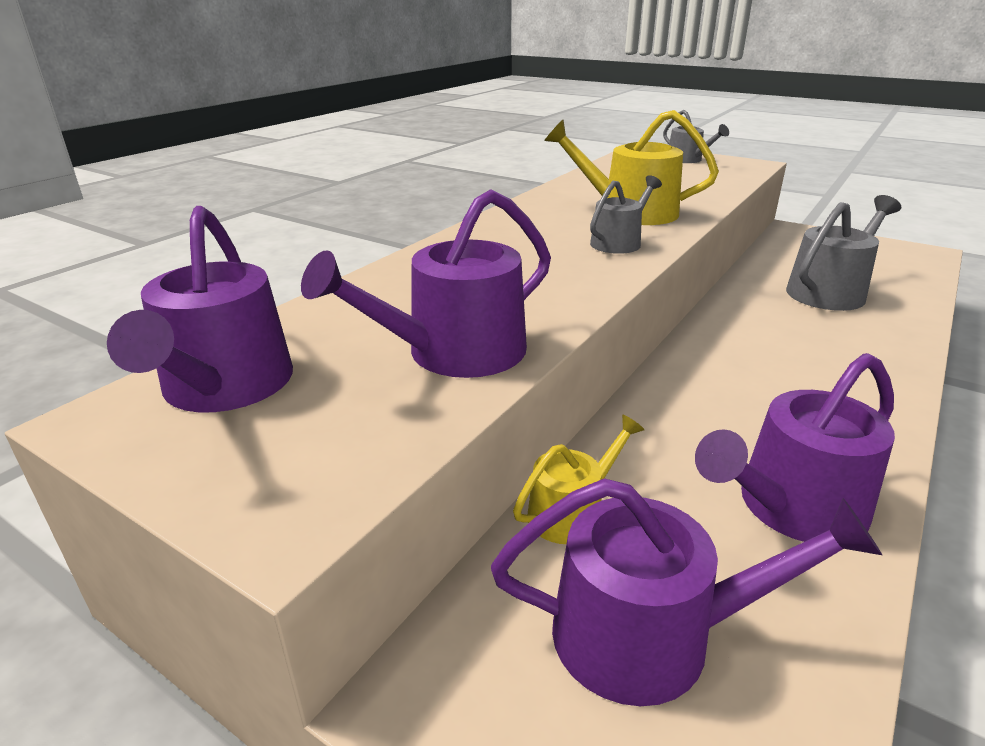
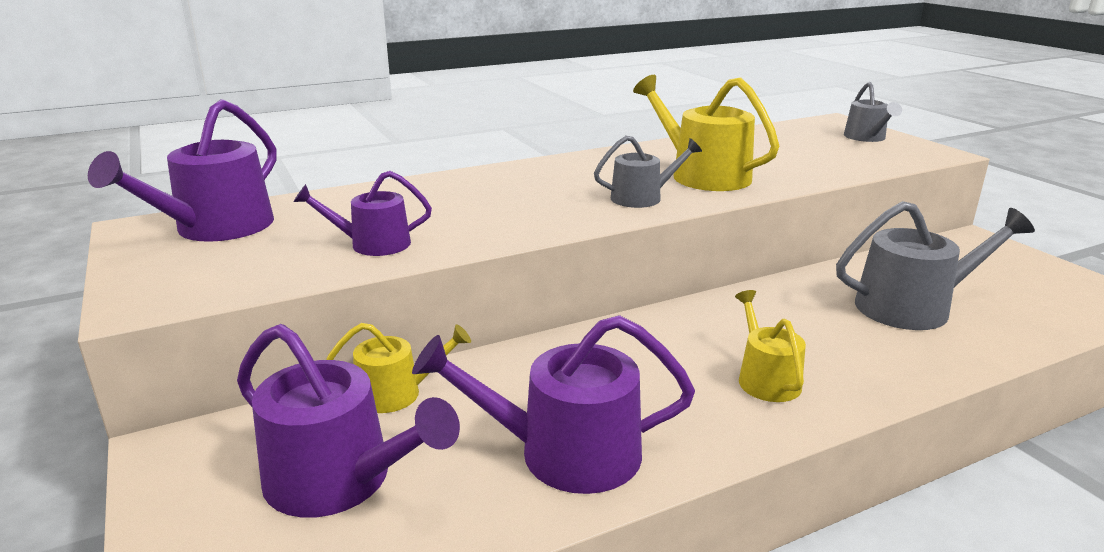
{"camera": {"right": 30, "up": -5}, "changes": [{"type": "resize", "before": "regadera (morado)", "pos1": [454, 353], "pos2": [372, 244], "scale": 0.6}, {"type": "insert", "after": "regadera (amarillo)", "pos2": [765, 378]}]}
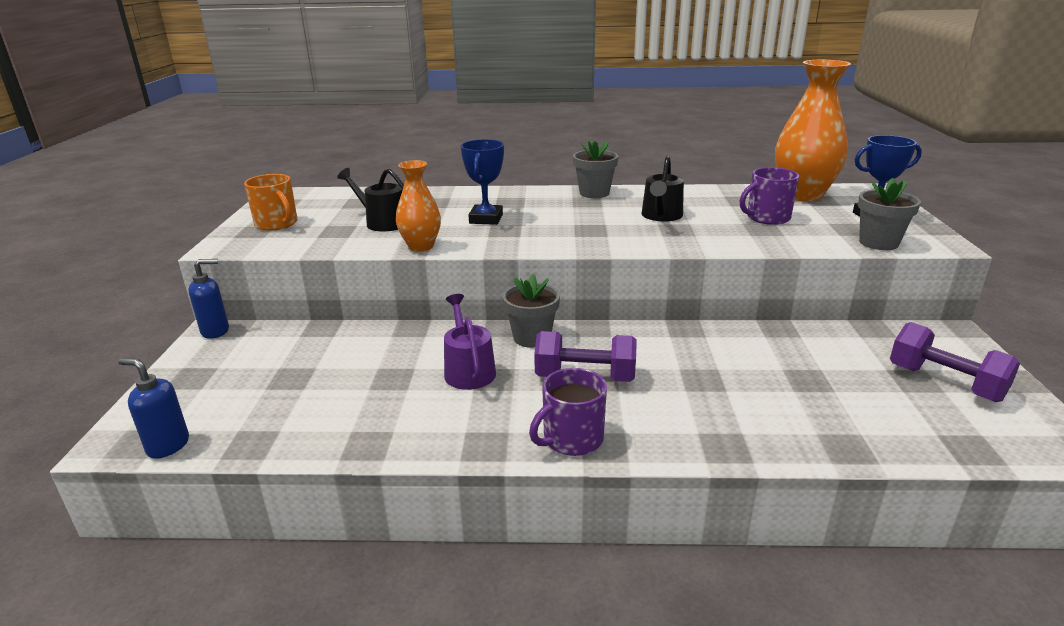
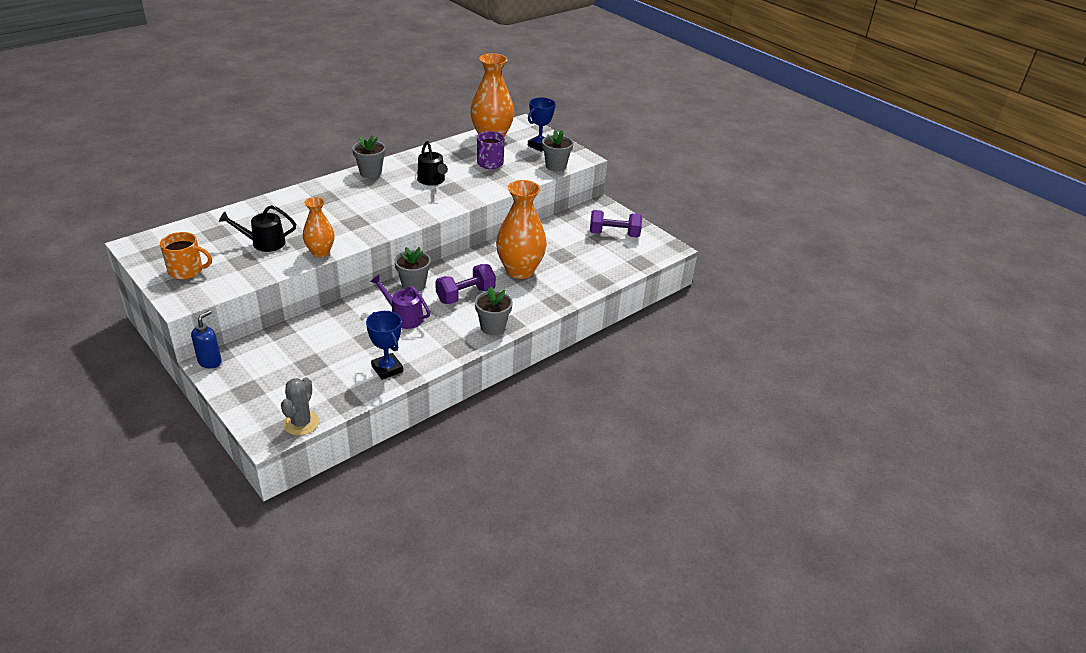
{"camera": {"right": -45, "up": 10}, "changes": [{"type": "replace", "before": "dispensador de jabón (azul)", "after": "cactus (gris)", "pos1": [168, 446], "pos2": [301, 423]}, {"type": "move", "before": "trofeo (azul)", "pos1": [486, 219], "pos2": [387, 369]}, {"type": "replace", "before": "taza (morado)", "after": "maceta (gris)", "pos1": [571, 439], "pos2": [493, 327]}, {"type": "insert", "after": "florero (naranja)", "pos2": [520, 270]}]}
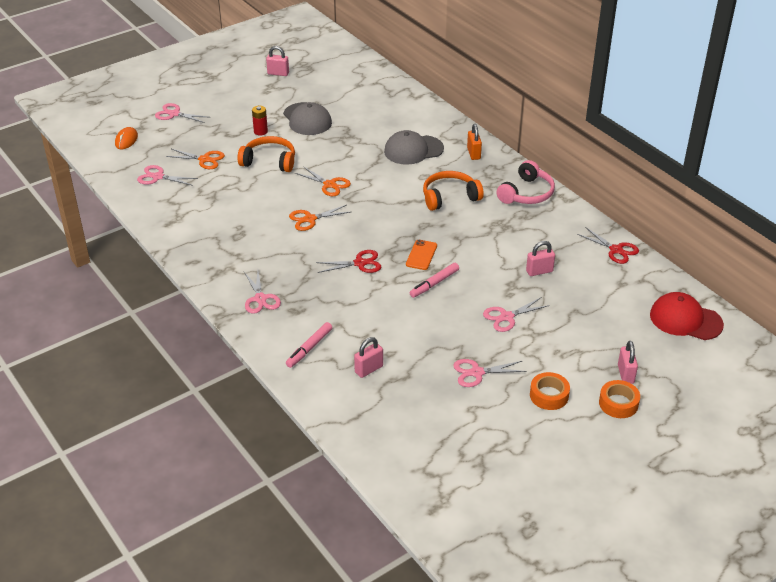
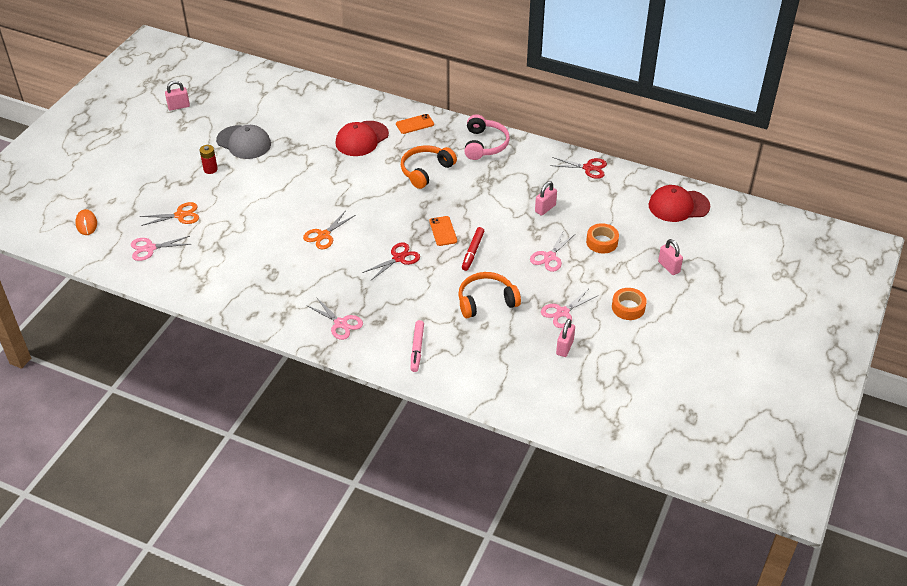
{"camera": {"right": -30, "up": 5}, "changes": [{"type": "delete", "before": "tijeras (rosa)", "pos1": [174, 114]}, {"type": "move", "before": "auriculares (naranja)", "pos1": [269, 161], "pos2": [486, 301]}, {"type": "delete", "before": "tijeras (naranja)", "pos1": [329, 185]}, {"type": "move", "before": "candado (rosa)", "pos1": [369, 369], "pos2": [564, 347]}, {"type": "recolor", "before": "gorra (gris)", "after": "gorra (rojo)", "pos1": [413, 150], "pos2": [361, 139]}, {"type": "recolor", "before": "rotulador (rosa)", "after": "rotulador (rojo)", "pos1": [434, 284], "pos2": [473, 252]}, {"type": "replace", "before": "candado (naranja)", "after": "móvil (naranja)", "pos1": [473, 153], "pos2": [415, 124]}, {"type": "move", "before": "cinta adhesiva (naranja)", "pos1": [618, 403], "pos2": [602, 242]}]}
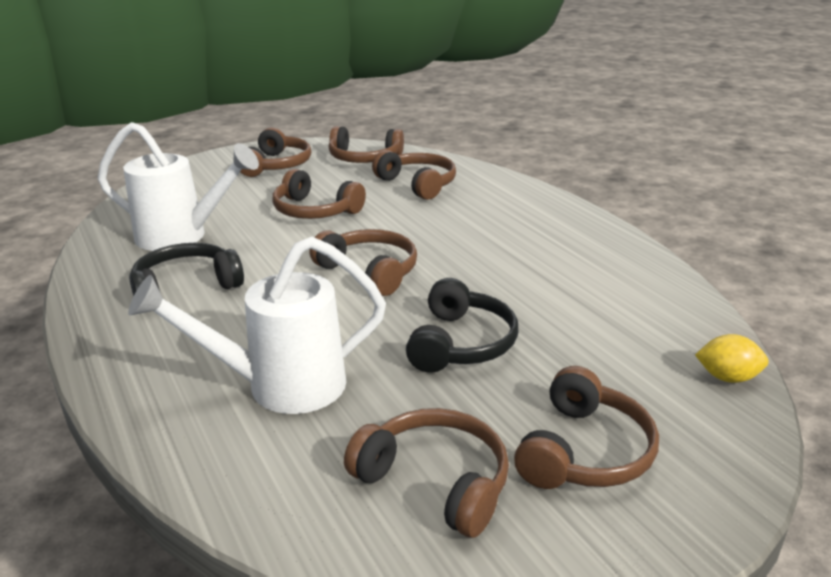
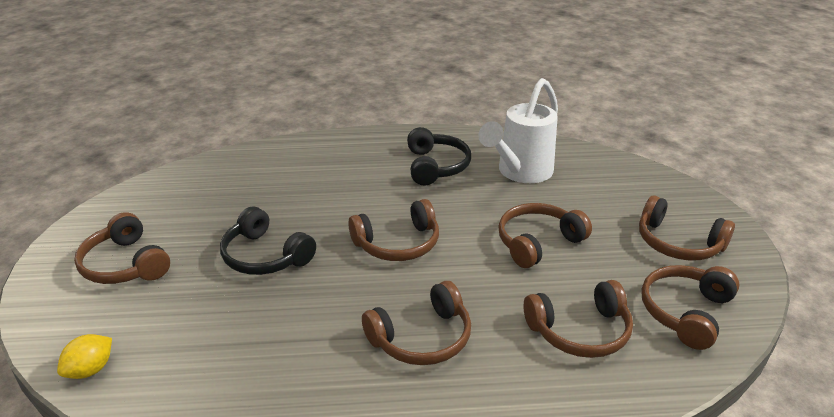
{"camera": {"right": 115, "up": 5}, "changes": [{"type": "delete", "before": "regadera (blanco)", "pos1": [279, 386]}, {"type": "move", "before": "auriculares (marrón)", "pos1": [435, 481], "pos2": [422, 338]}]}
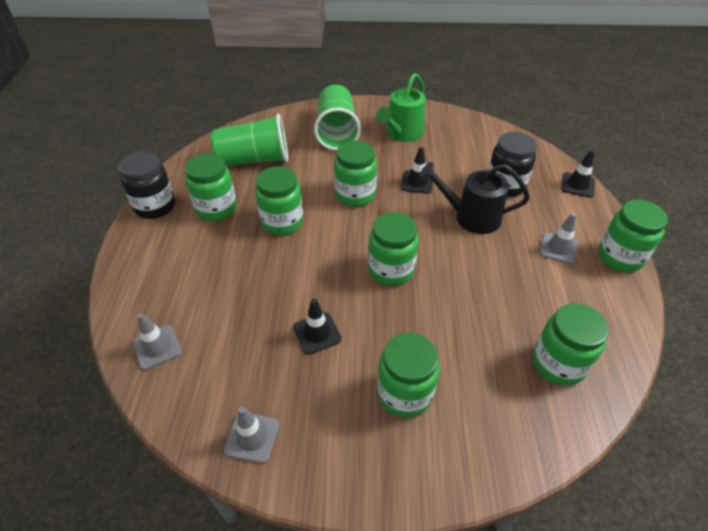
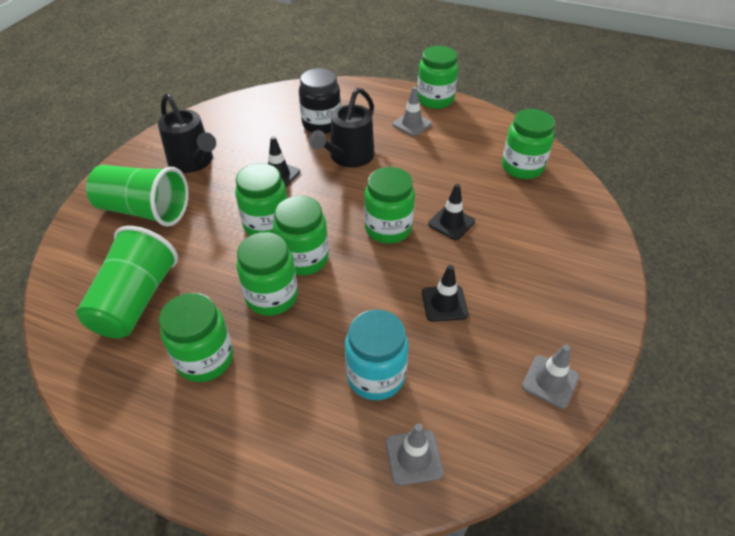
{"camera": {"right": -70, "up": 0}, "changes": [{"type": "delete", "before": "tarro (negro)", "pos1": [155, 206]}, {"type": "recolor", "before": "regadera (verde)", "after": "regadera (negro)", "pos1": [402, 133], "pos2": [193, 162]}, {"type": "move", "before": "tarro (verde)", "pos1": [404, 393], "pos2": [304, 259]}, {"type": "move", "before": "cono de tráfico (negro)", "pos1": [577, 185], "pos2": [451, 223]}, {"type": "insert", "after": "tarro (turquesa)", "pos2": [375, 376]}]}
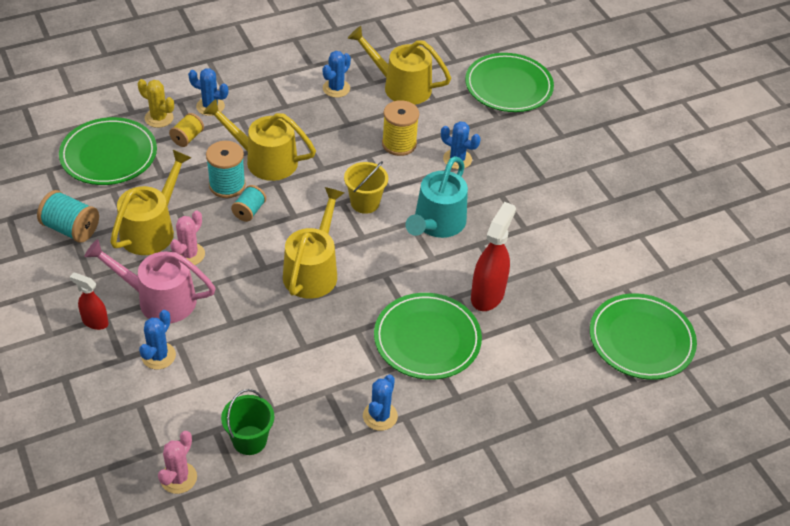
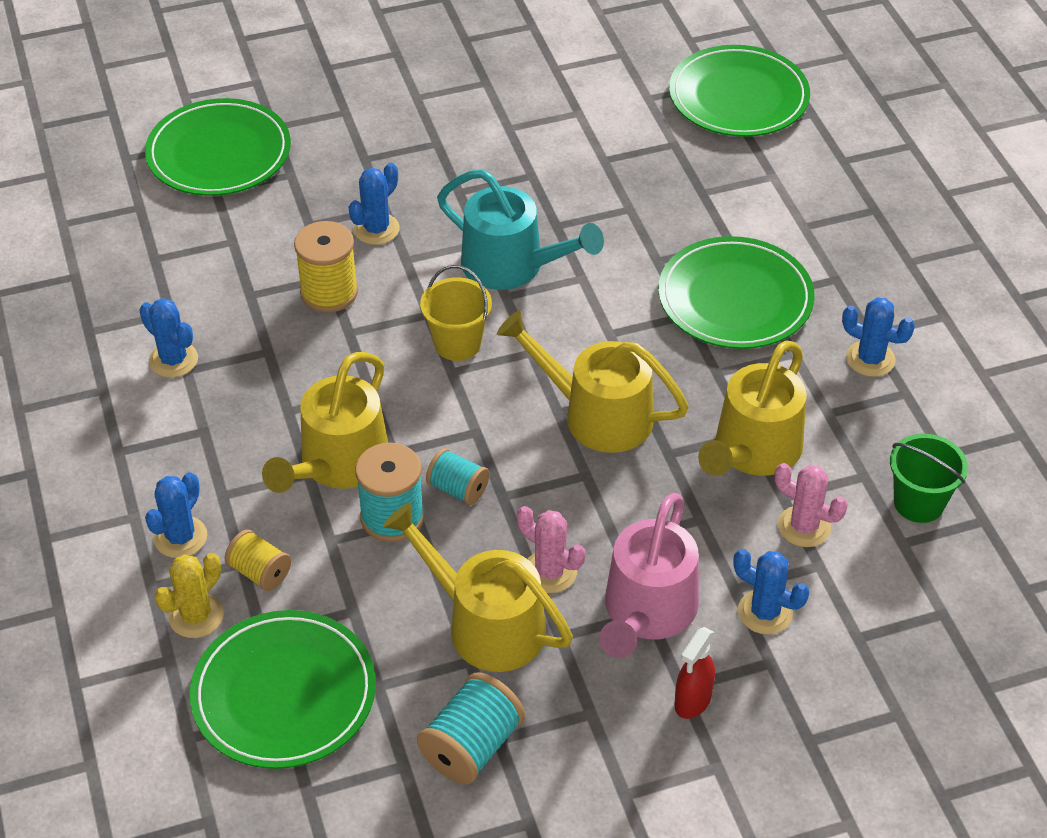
{"camera": {"right": -80, "up": 0}, "changes": [{"type": "move", "before": "cactus (rosa)", "pos1": [178, 478], "pos2": [804, 526]}, {"type": "move", "before": "regadera (amarillo)", "pos1": [401, 87], "pos2": [753, 451]}, {"type": "delete", "before": "pulverizador (rojo)", "pos1": [487, 295]}]}
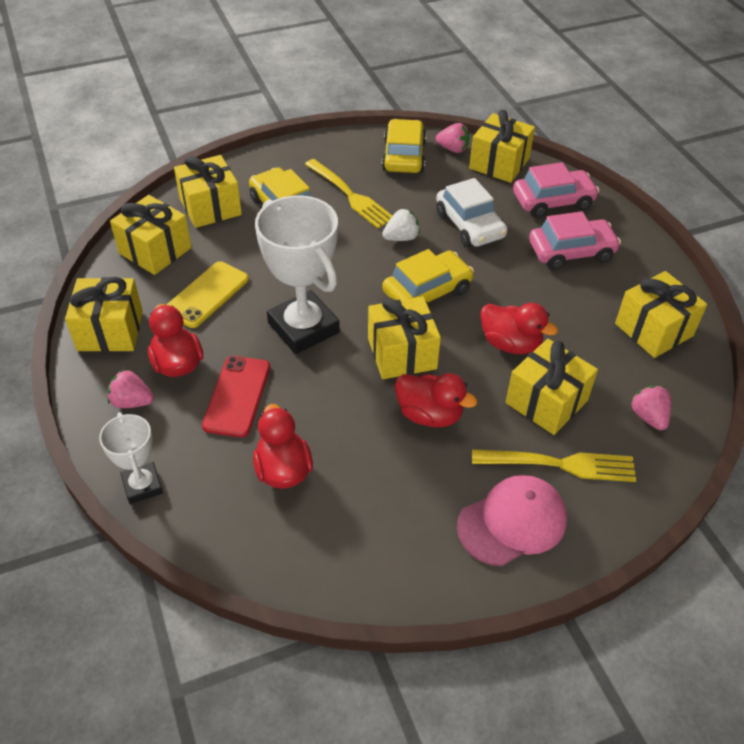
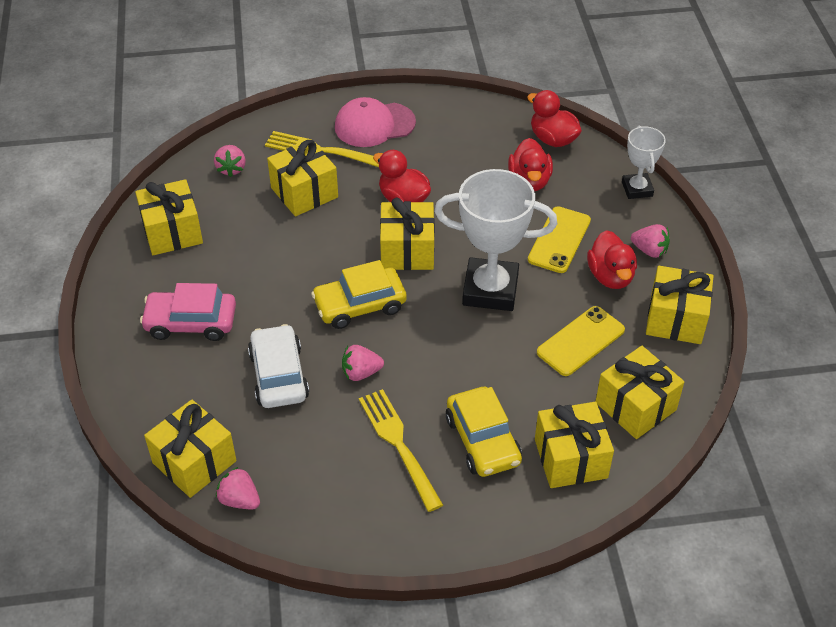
{"camera": {"right": -165, "up": 0}, "changes": [{"type": "recolor", "before": "móvil (rojo)", "after": "móvil (amarillo)", "pos1": [237, 396], "pos2": [559, 240]}, {"type": "rotate", "before": "trofeo (blanco)", "pos1": [303, 328], "pos2": [490, 290], "turn": -60}, {"type": "delete", "before": "coche (amarillo)", "pos1": [403, 156]}, {"type": "recolor", "before": "fresa (blanco)", "after": "fresa (rosa)", "pos1": [401, 238], "pos2": [361, 373]}, {"type": "move", "before": "pato (rojo)", "pos1": [510, 344], "pos2": [553, 139]}, {"type": "delete", "before": "coche (rosa)", "pos1": [553, 201]}]}
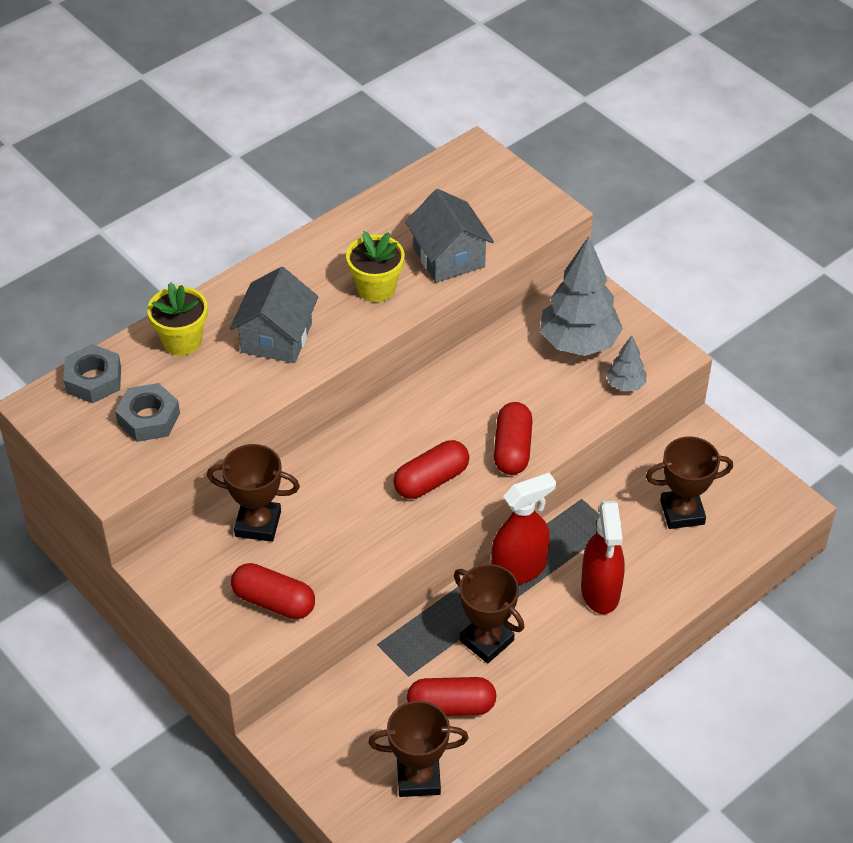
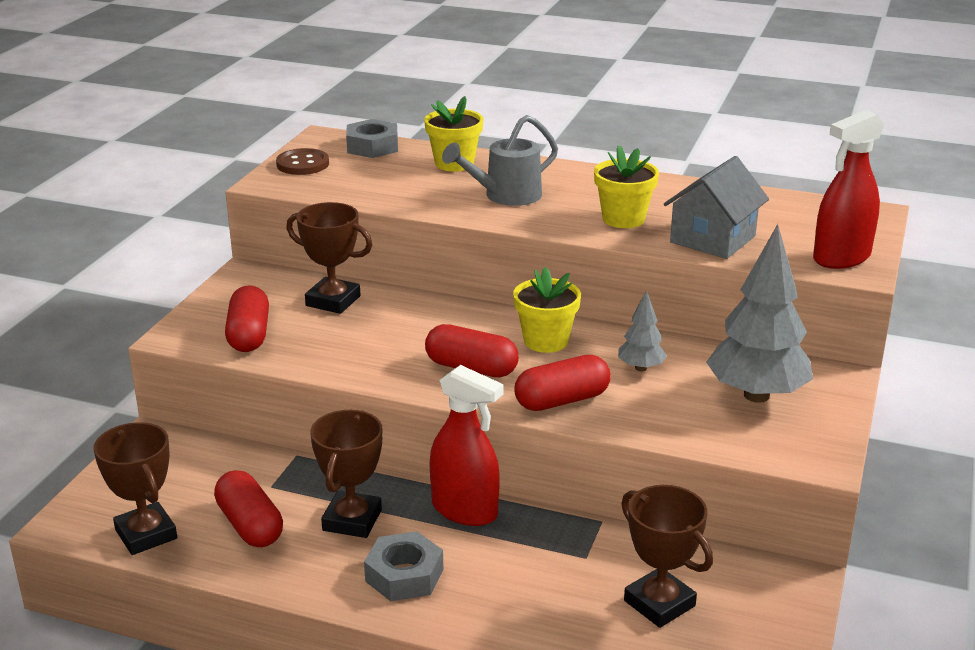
{"camera": {"right": 60, "up": -20}, "changes": [{"type": "move", "before": "tuerca (gris)", "pos1": [148, 418], "pos2": [404, 575]}, {"type": "rotate", "before": "trofeo (marrón)", "pos1": [258, 524], "pos2": [333, 301], "turn": -45}, {"type": "replace", "before": "casa (gris)", "after": "regadera (gris)", "pos1": [276, 337], "pos2": [505, 196]}, {"type": "move", "before": "pulverizador (rojo)", "pos1": [600, 591], "pos2": [841, 258]}, {"type": "move", "before": "árbol (gris)", "pos1": [625, 385], "pos2": [640, 368]}, {"type": "insert", "after": "botón (marrón)", "pos2": [302, 164]}, {"type": "insert", "after": "maceta (amarillo)", "pos2": [545, 341]}]}
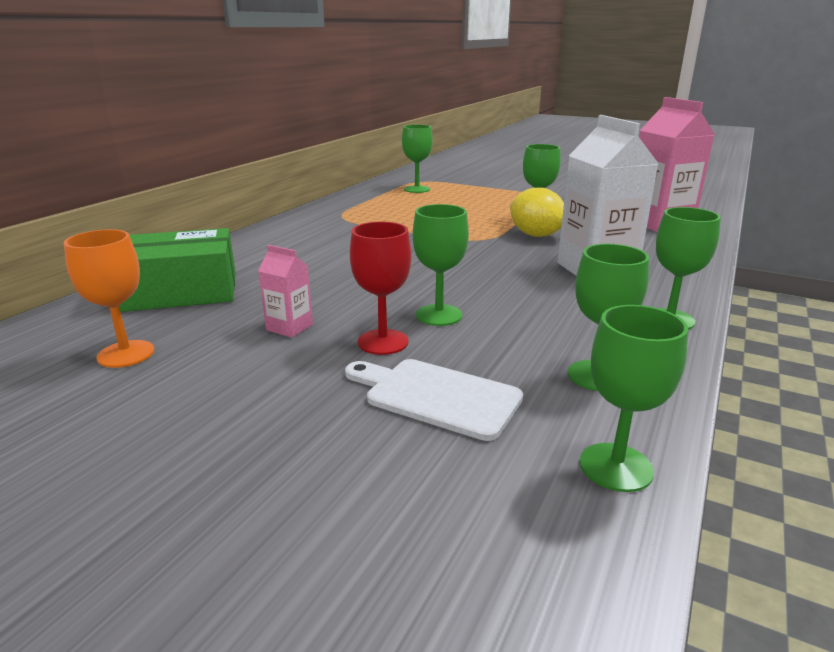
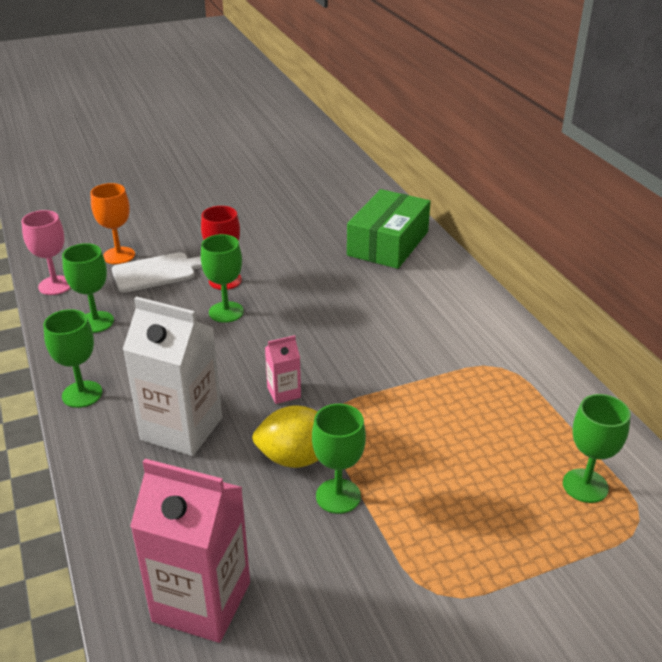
{"camera": {"right": 130, "up": 10}, "changes": [{"type": "move", "before": "copa (naranja)", "pos1": [126, 354], "pos2": [119, 255]}, {"type": "move", "before": "cartón de leche (rosa)", "pos1": [289, 327], "pos2": [284, 392]}, {"type": "recolor", "before": "copa (verde)", "after": "copa (rosa)", "pos1": [616, 467], "pos2": [55, 285]}]}
